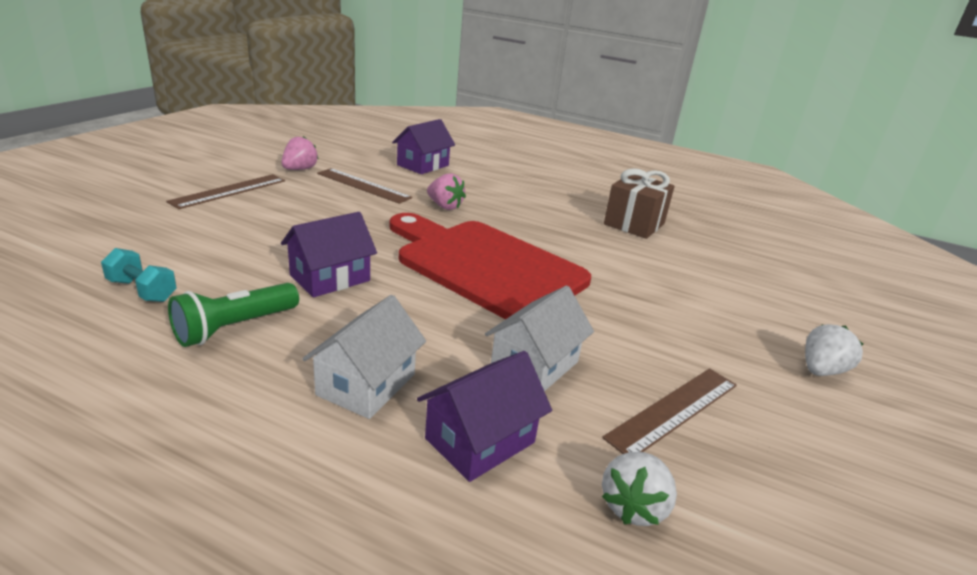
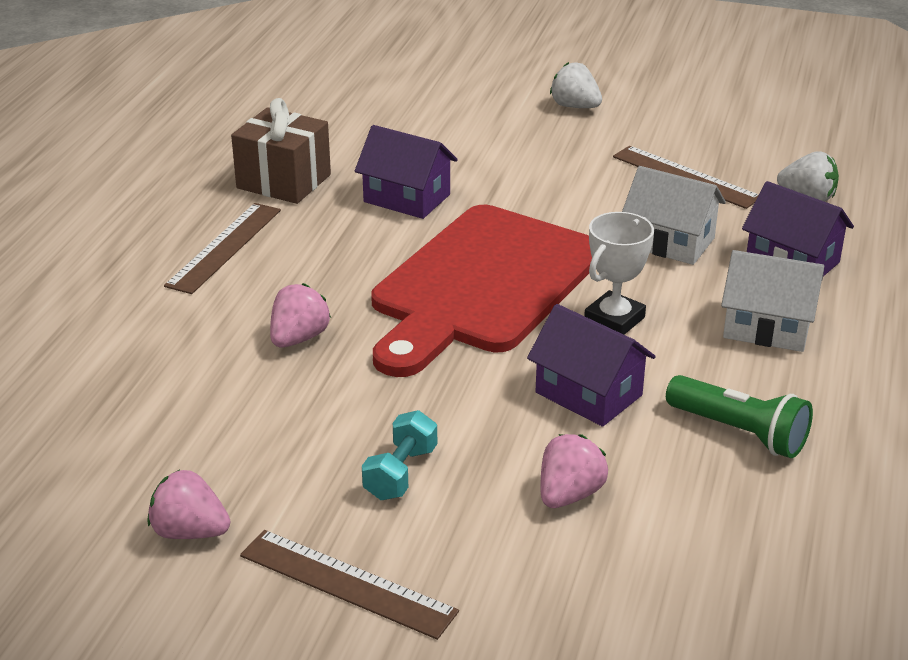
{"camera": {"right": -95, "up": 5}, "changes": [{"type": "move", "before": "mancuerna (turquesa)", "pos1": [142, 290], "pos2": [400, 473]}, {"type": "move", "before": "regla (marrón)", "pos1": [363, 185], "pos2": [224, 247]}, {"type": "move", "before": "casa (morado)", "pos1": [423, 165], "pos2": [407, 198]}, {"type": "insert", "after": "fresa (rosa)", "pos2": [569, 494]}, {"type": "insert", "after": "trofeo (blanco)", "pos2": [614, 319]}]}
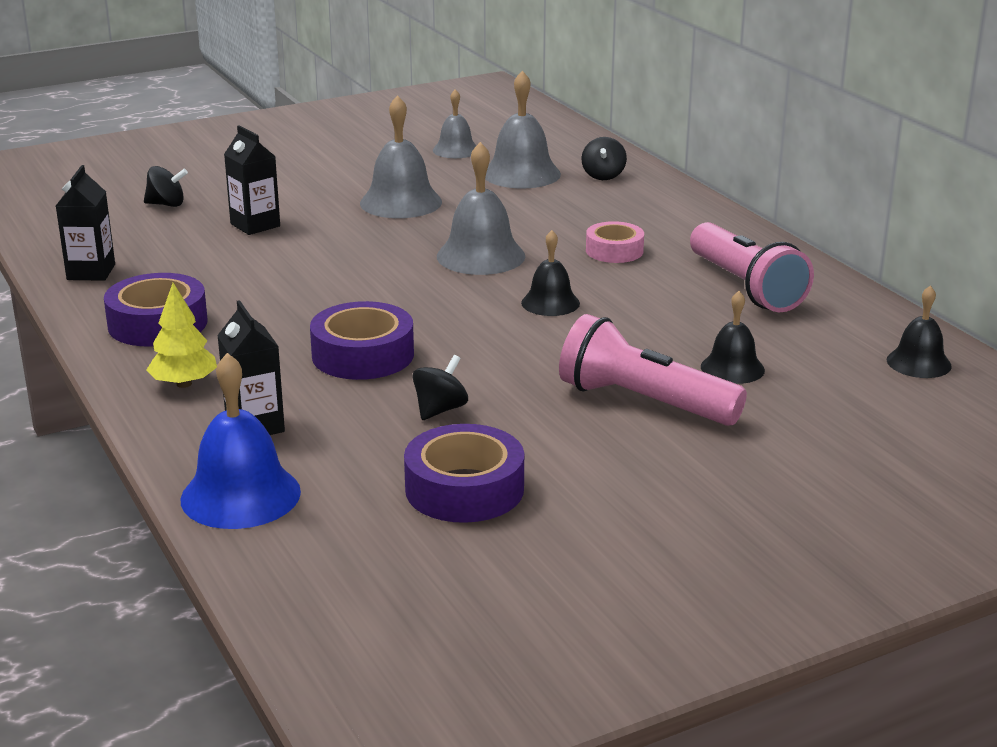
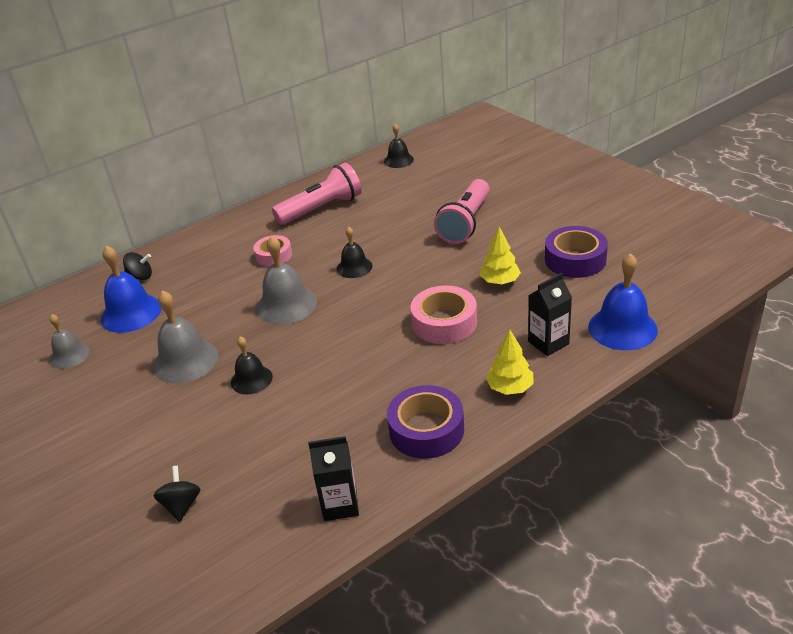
{"camera": {"right": -95, "up": 10}, "changes": [{"type": "delete", "before": "cartón de leche (negro)", "pos1": [255, 225]}, {"type": "recolor", "before": "cinta adhesiva (morado)", "after": "cinta adhesiva (rosa)", "pos1": [363, 355], "pos2": [444, 323]}, {"type": "replace", "before": "peonza (negro)", "after": "árbol (amarillo)", "pos1": [440, 410], "pos2": [500, 281]}, {"type": "recolor", "before": "campana (gris)", "after": "campana (azul)", "pos1": [521, 174], "pos2": [131, 313]}, {"type": "move", "before": "campana (negro)", "pos1": [732, 368], "pos2": [251, 379]}]}
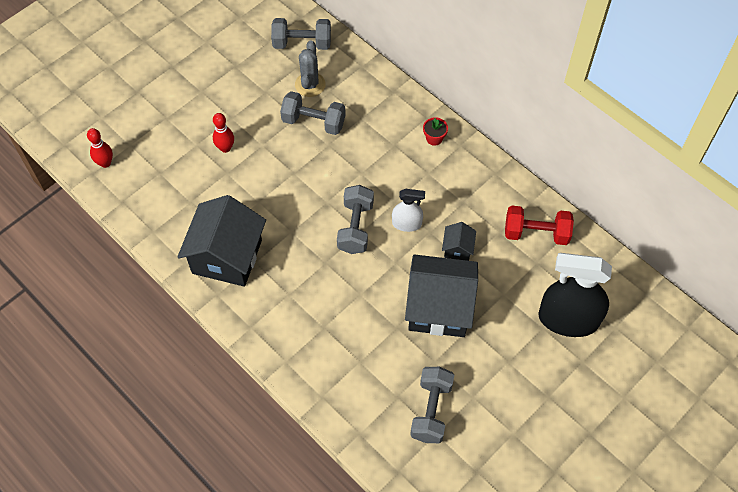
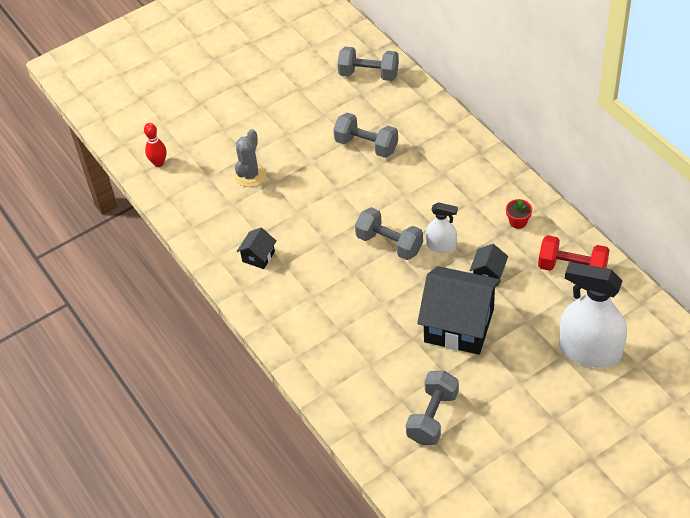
{"camera": {"right": 15, "up": -10}, "changes": [{"type": "resize", "before": "casa (negro)", "pos1": [227, 256], "pos2": [258, 256], "scale": 0.45}, {"type": "delete", "before": "bolo (rojo)", "pos1": [225, 148]}, {"type": "move", "before": "cactus (gris)", "pos1": [310, 85], "pos2": [250, 175]}, {"type": "rotate", "before": "mancuerna (gris)", "pos1": [355, 227], "pos2": [389, 244], "turn": -75}, {"type": "move", "before": "maceta (rojo)", "pos1": [434, 138], "pos2": [518, 222]}, {"type": "recolor", "before": "pulverizador (negro)", "after": "pulverizador (blanco)", "pos1": [568, 319], "pos2": [589, 351]}]}
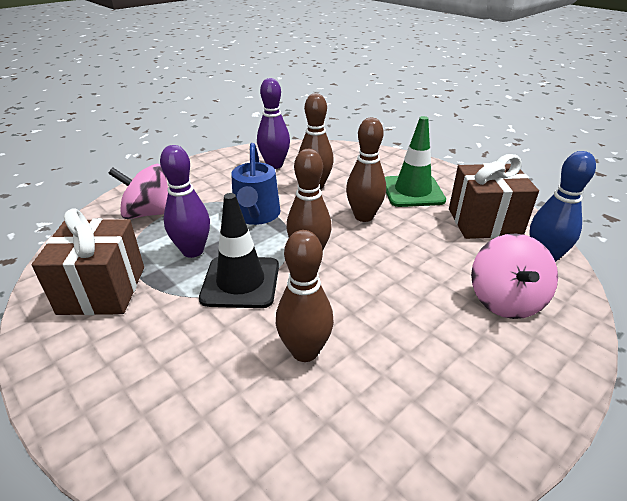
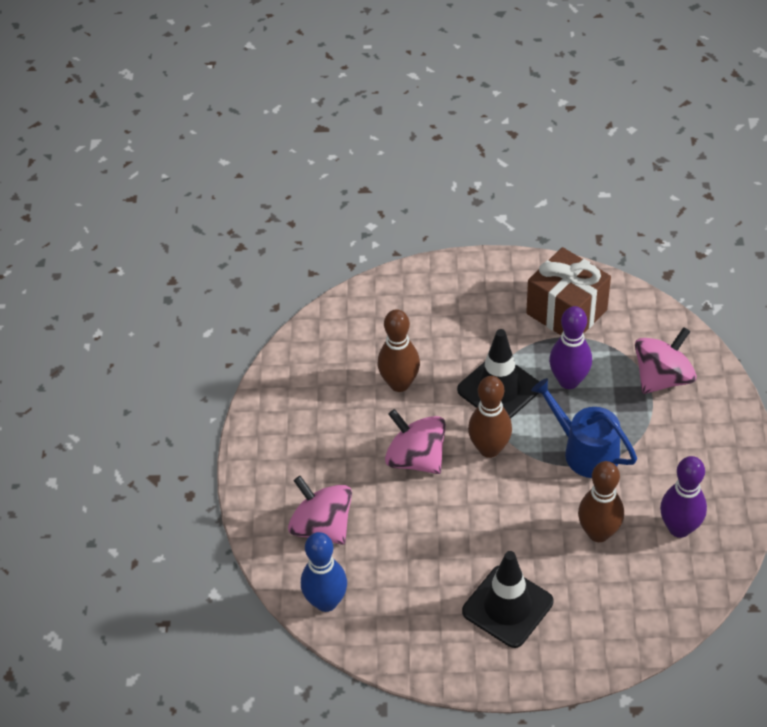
{"camera": {"right": 135, "up": 15}, "changes": [{"type": "delete", "before": "bolo (marrón)", "pos1": [363, 216]}, {"type": "recolor", "before": "cono de tráfico (verde)", "after": "cono de tráfico (negro)", "pos1": [412, 191], "pos2": [507, 606]}, {"type": "delete", "before": "regalo (marrón)", "pos1": [484, 222]}, {"type": "insert", "after": "peonza (rosa)", "pos2": [416, 458]}]}
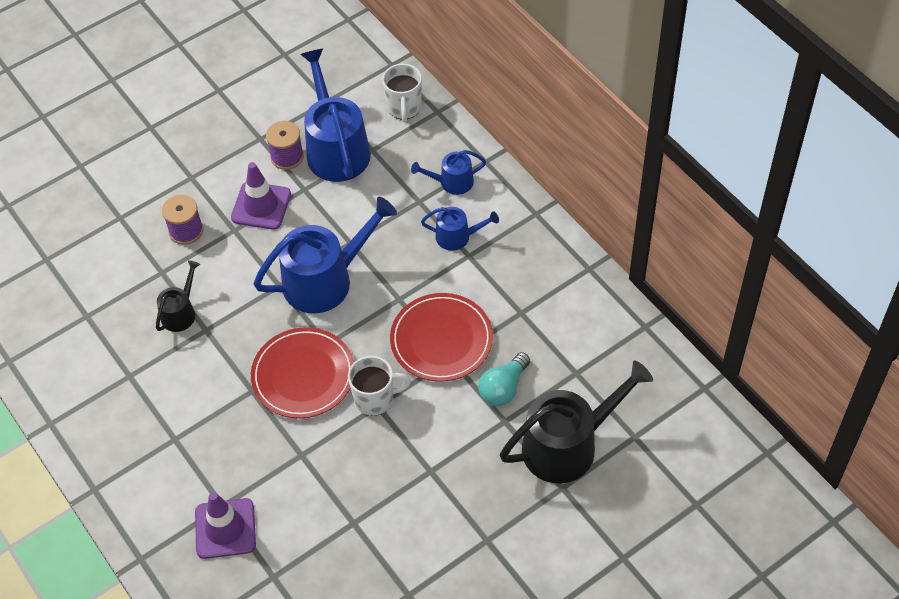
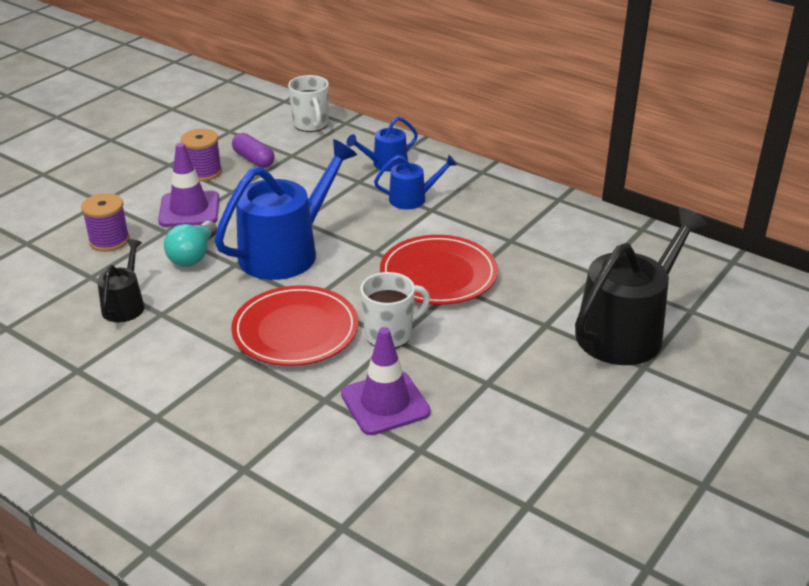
{"camera": {"right": -20, "up": -20}, "changes": [{"type": "move", "before": "cono de tráfico (morado)", "pos1": [225, 528], "pos2": [385, 403]}, {"type": "replace", "before": "regadera (azul)", "after": "cápsula (morado)", "pos1": [336, 149], "pos2": [254, 159]}, {"type": "move", "before": "bombilla (turquesa)", "pos1": [503, 388], "pos2": [193, 256]}]}
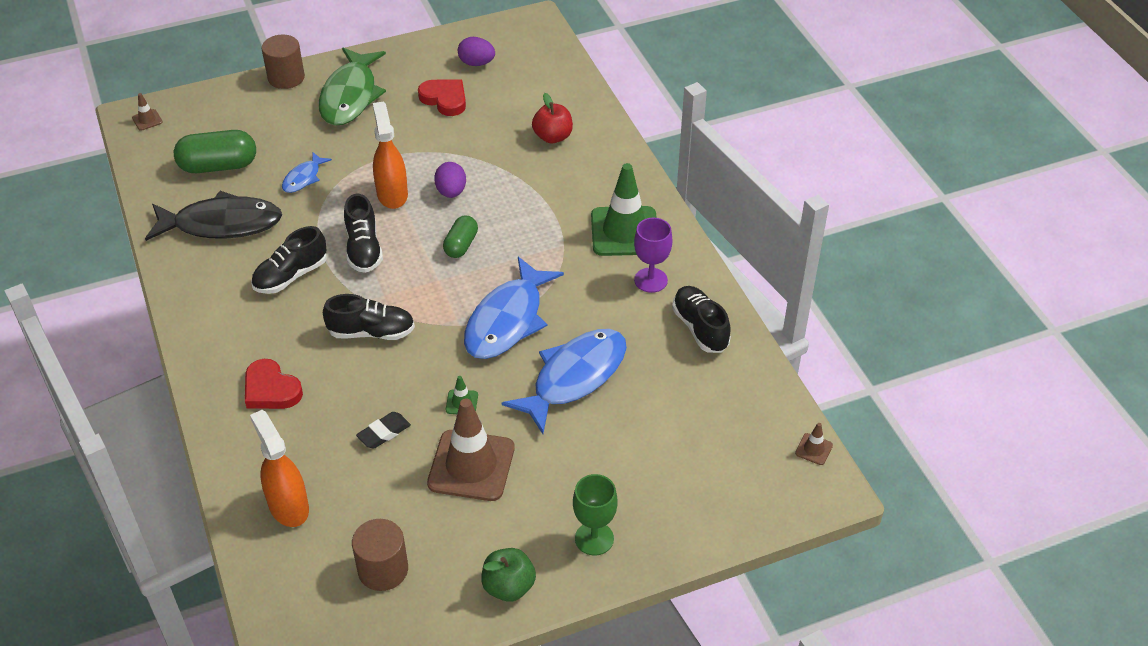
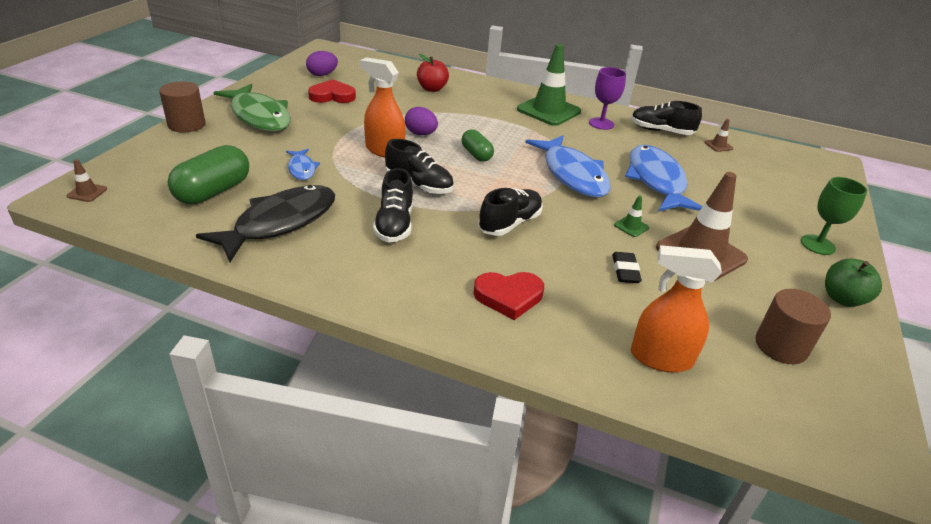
{"camera": {"right": -50, "up": -10}, "changes": [{"type": "move", "before": "cono de tráfico (marrón)", "pos1": [813, 449], "pos2": [718, 145]}]}
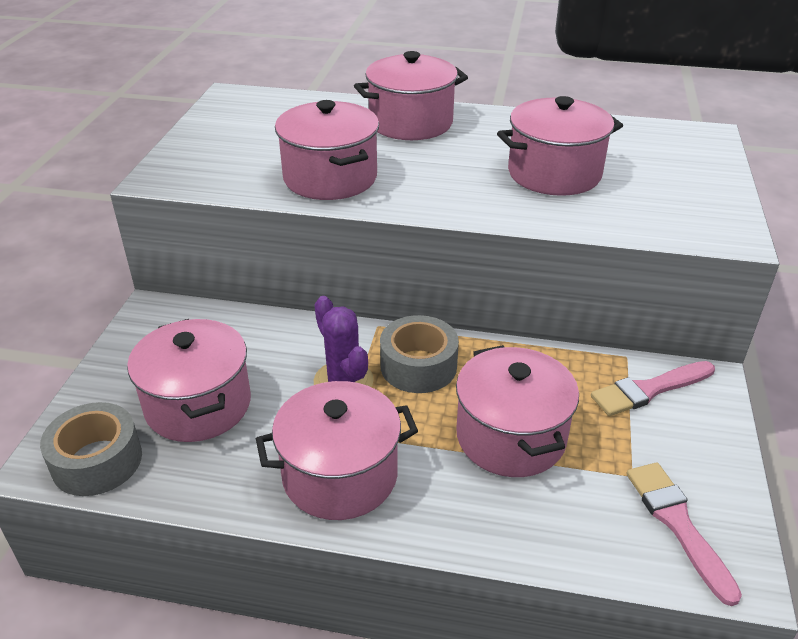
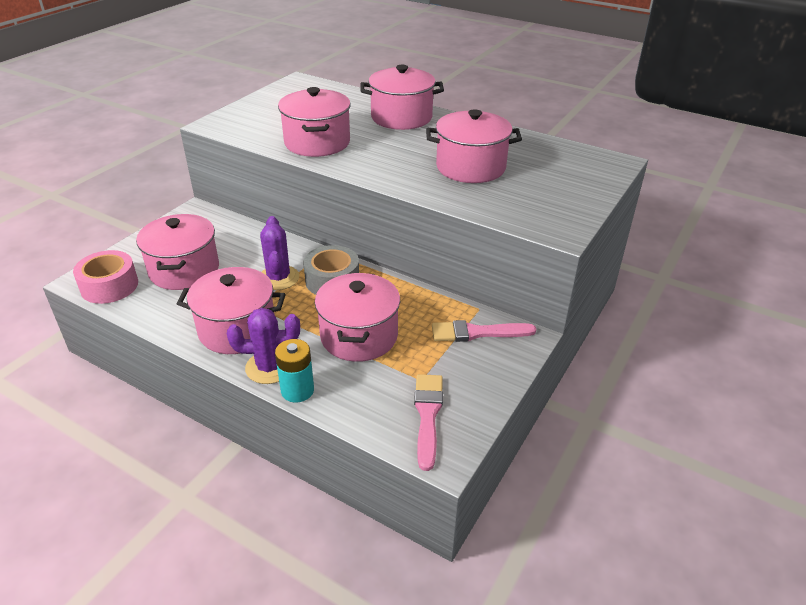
{"camera": {"right": 20, "up": 0}, "changes": [{"type": "recolor", "before": "cinta adhesiva (gris)", "after": "cinta adhesiva (rosa)", "pos1": [97, 461], "pos2": [109, 286]}, {"type": "insert", "after": "cactus (morado)", "pos2": [269, 367]}, {"type": "insert", "after": "pila (turquesa)", "pos2": [297, 390]}]}
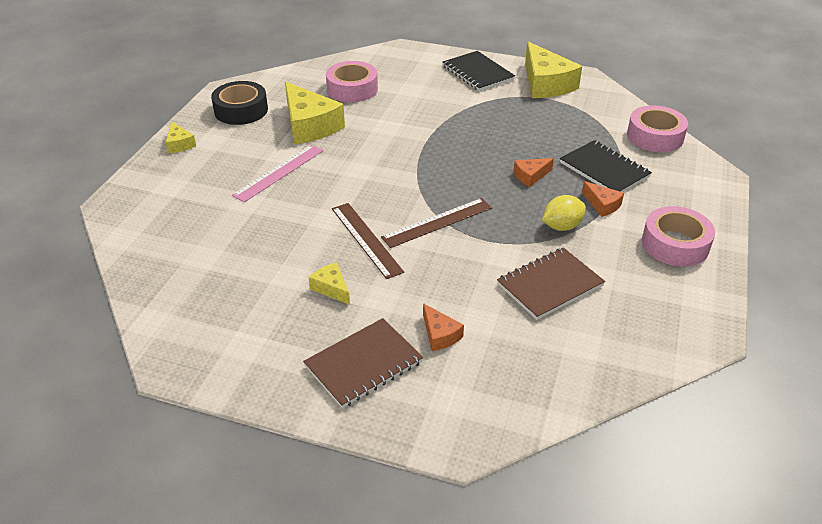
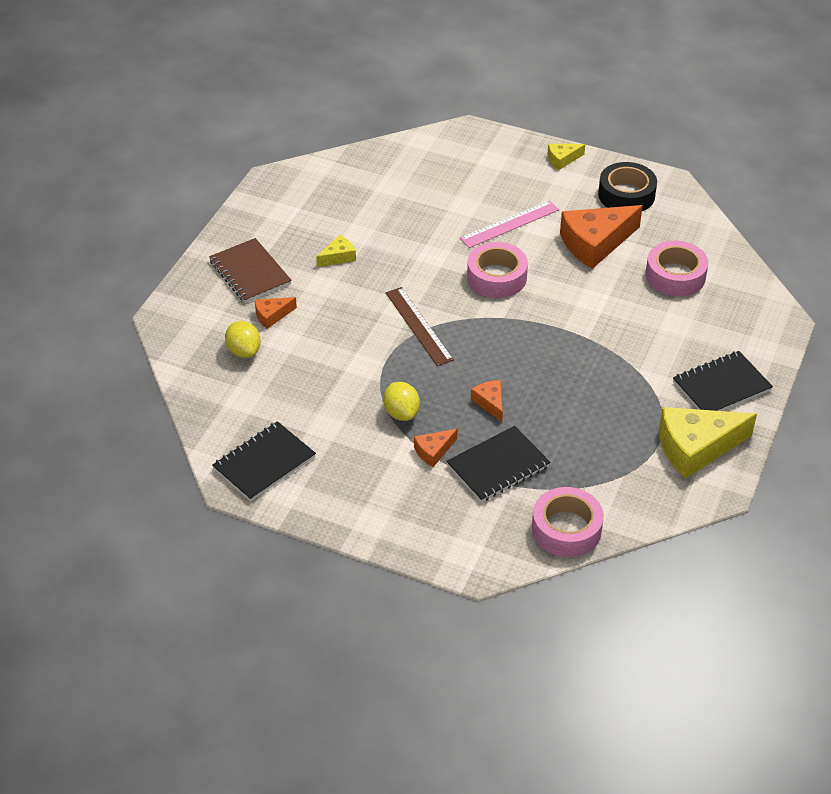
{"camera": {"right": 95, "up": 5}, "changes": [{"type": "rotate", "before": "regla (rosa)", "pos1": [279, 172], "pos2": [509, 224], "turn": -75}, {"type": "recolor", "before": "queso (amarillo)", "after": "queso (naranja)", "pos1": [309, 125], "pos2": [595, 243]}, {"type": "delete", "before": "regla (marrón)", "pos1": [366, 239]}, {"type": "delete", "before": "cuaderno (marrón)", "pos1": [549, 285]}, {"type": "move", "before": "cinta adhesiva (rosa)", "pos1": [675, 244], "pos2": [496, 277]}, {"type": "insert", "after": "cuaderno (negro)", "pos2": [264, 463]}, {"type": "insert", "after": "limón (amarillo)", "pos2": [244, 351]}]}
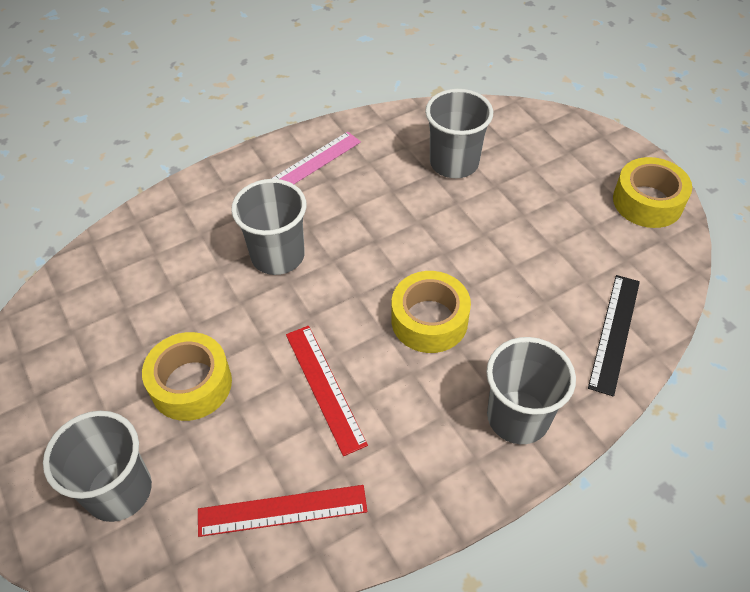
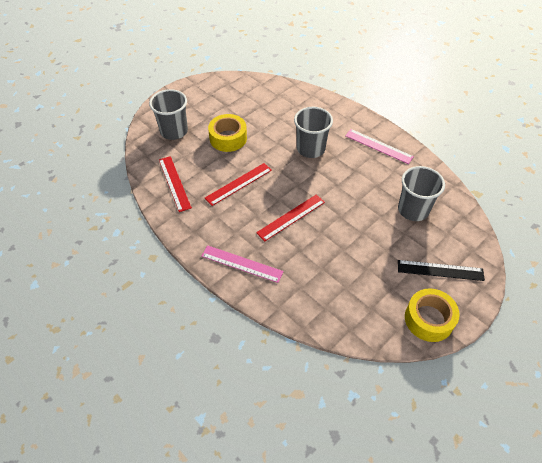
{"camera": {"right": 75, "up": 0}, "changes": [{"type": "replace", "before": "cinta adhesiva (amarillo)", "after": "regla (rojo)", "pos1": [429, 320], "pos2": [291, 217]}, {"type": "replace", "before": "vaso (gris)", "after": "regla (rosa)", "pos1": [518, 417], "pos2": [242, 263]}, {"type": "move", "before": "regla (negro)", "pos1": [615, 333], "pos2": [440, 270]}]}
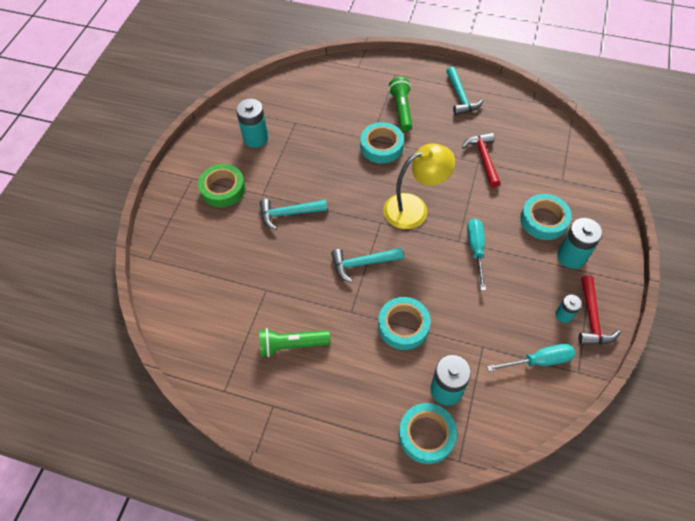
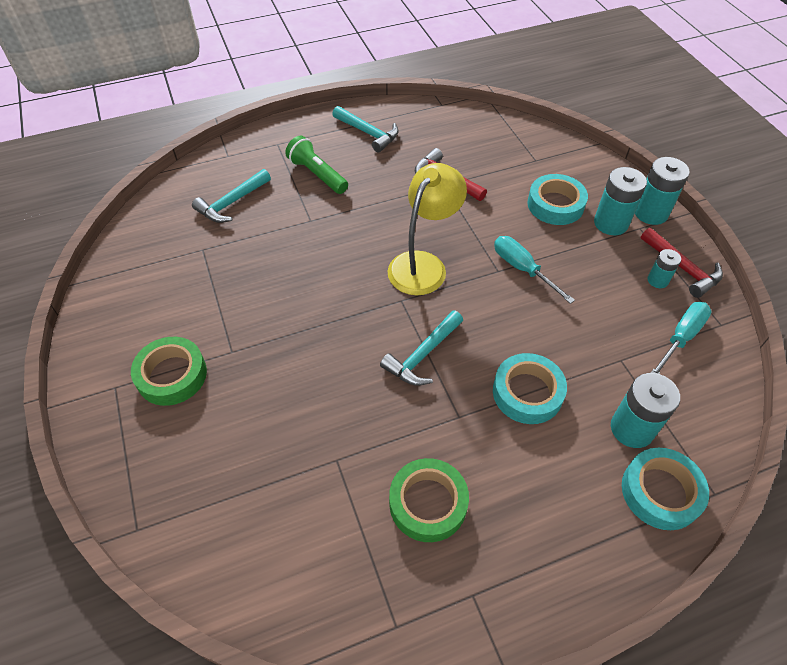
{"camera": {"right": -40, "up": -5}, "changes": [{"type": "move", "before": "pila (turquesa)", "pos1": [255, 138], "pos2": [650, 213]}, {"type": "replace", "before": "lámpara de mano (verde)", "after": "cinta adhesiva (verde)", "pos1": [292, 345], "pos2": [428, 503]}, {"type": "move", "before": "martillo (turquesa)", "pos1": [288, 214], "pos2": [231, 203]}, {"type": "delete", "before": "cinta adhesiva (turquesa)", "pos1": [381, 146]}]}
